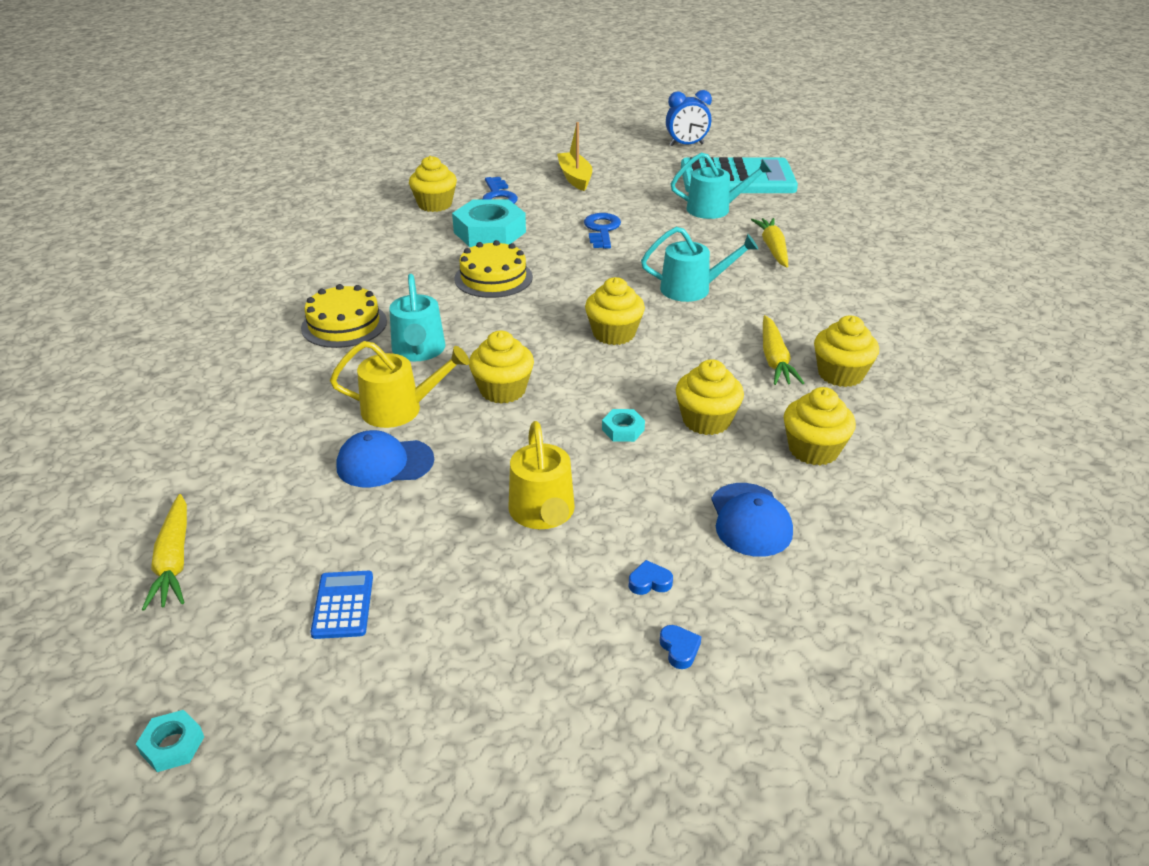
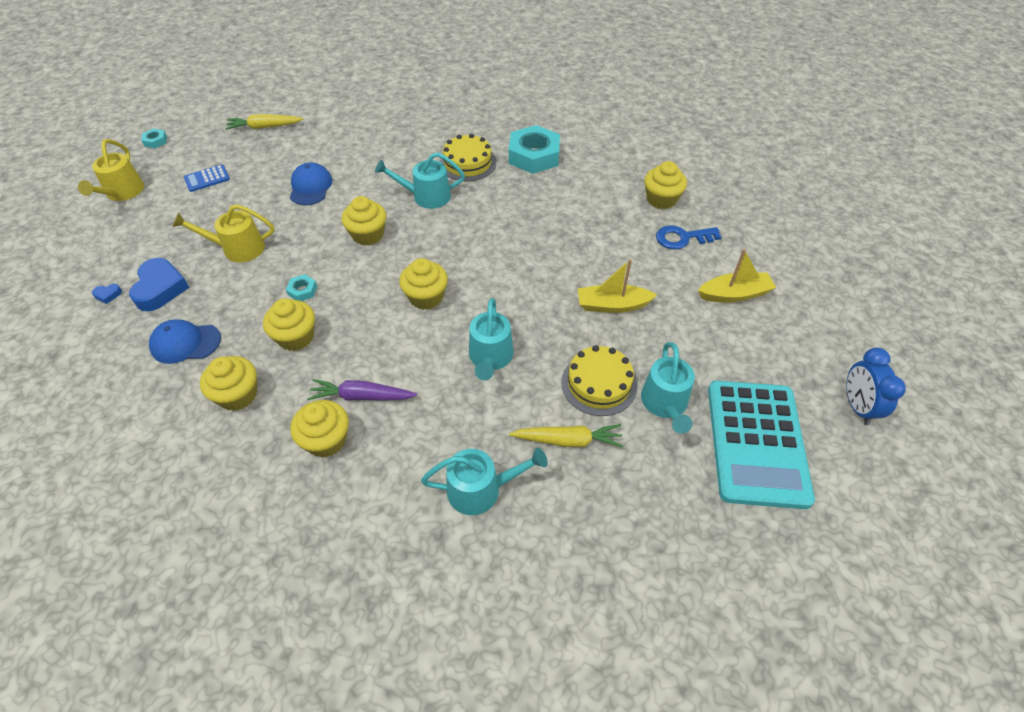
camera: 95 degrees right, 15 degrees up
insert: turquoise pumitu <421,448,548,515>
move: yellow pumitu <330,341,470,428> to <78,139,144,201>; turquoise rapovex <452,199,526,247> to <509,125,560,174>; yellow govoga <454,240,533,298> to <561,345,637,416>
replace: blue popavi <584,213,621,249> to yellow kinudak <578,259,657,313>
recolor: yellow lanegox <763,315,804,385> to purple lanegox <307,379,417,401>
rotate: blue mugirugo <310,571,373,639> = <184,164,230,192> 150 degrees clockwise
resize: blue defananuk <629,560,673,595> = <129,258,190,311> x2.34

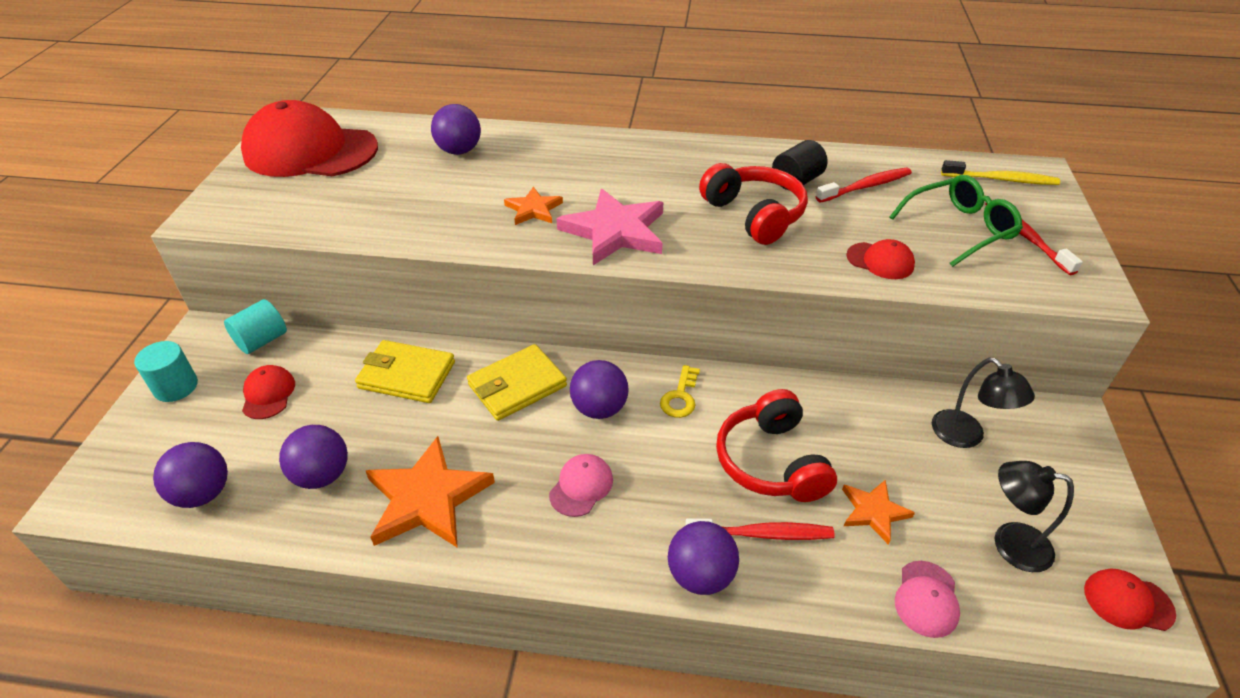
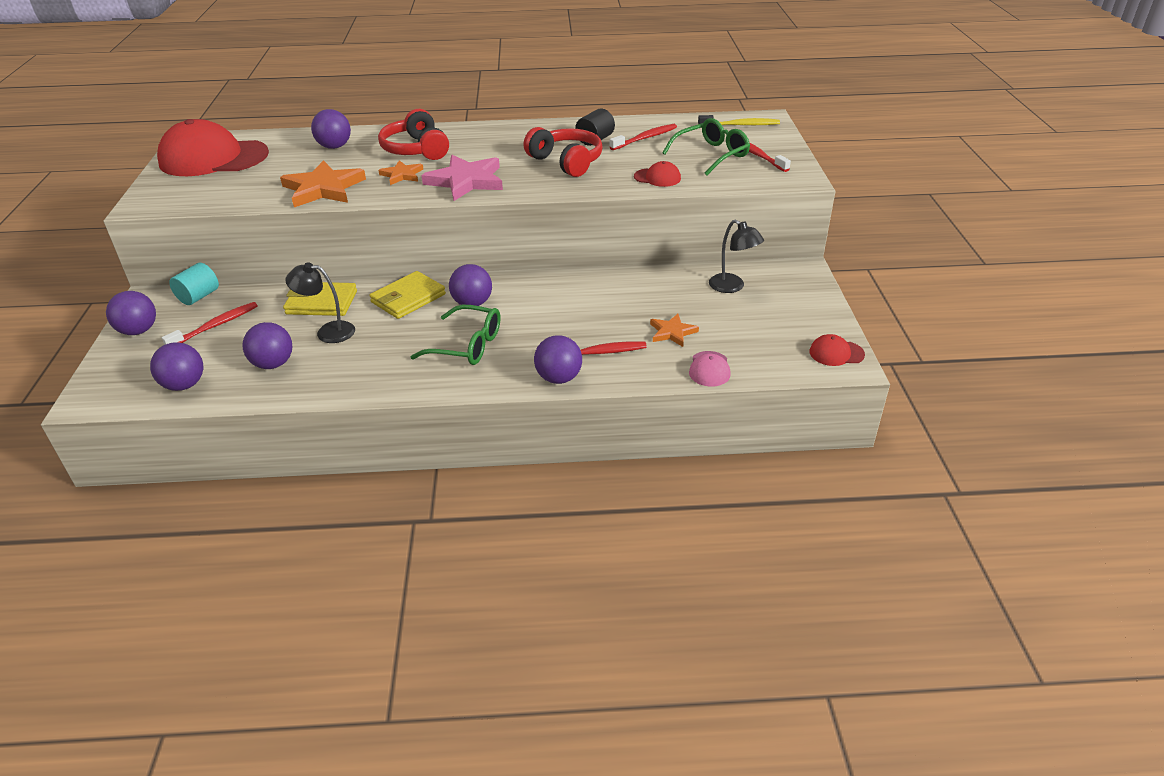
camera: 10 degrees left, 5 degrees down
delete: yellow popavi <660,365,700,418>
move: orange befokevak <365,436,495,548> to <280,160,366,207>; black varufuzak <995,461,1074,572> to <285,262,355,343>; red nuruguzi <716,389,837,502> to <378,109,449,160>
replace: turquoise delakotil <134,341,198,402> to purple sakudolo <106,291,156,335>; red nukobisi <242,365,295,419> to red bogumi <162,302,258,345>; pink nukobisi <549,454,613,517> to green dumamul <411,305,501,365>

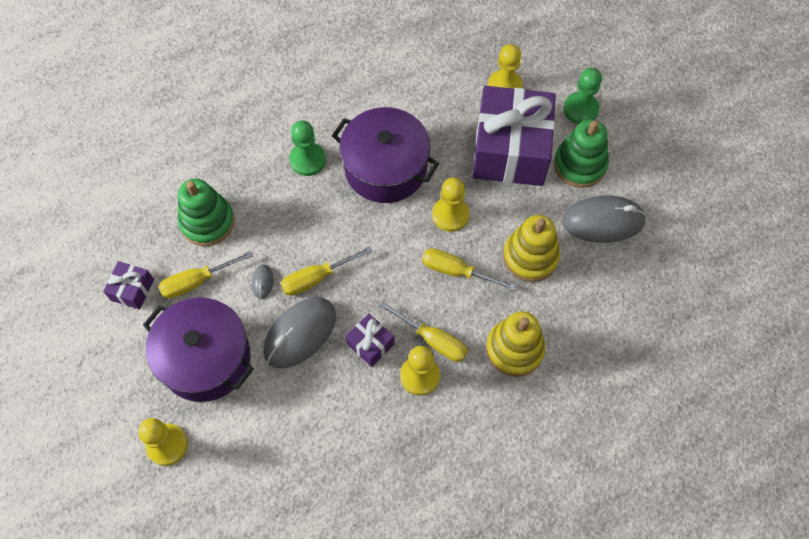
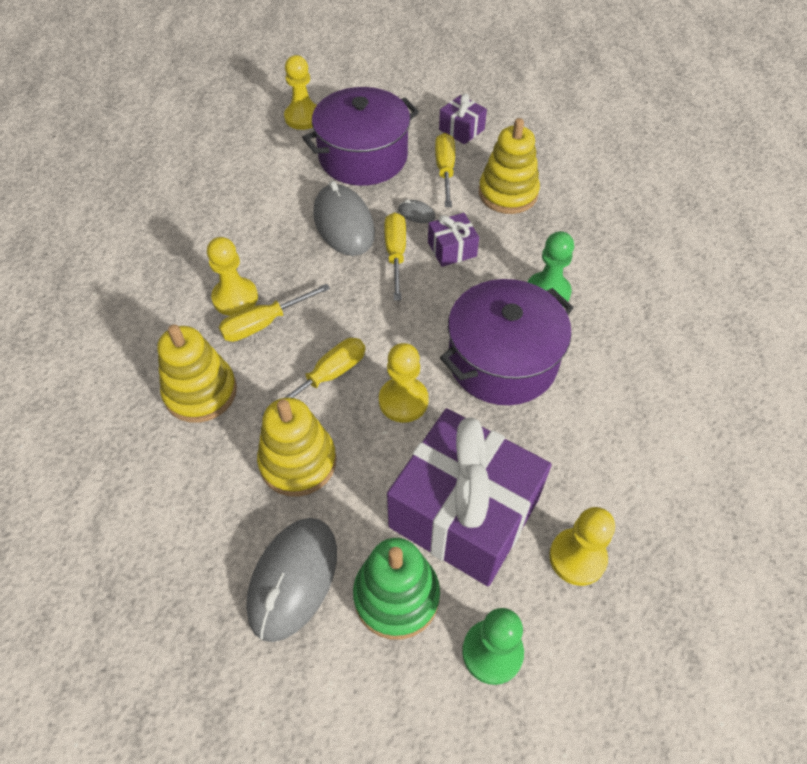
camera: 115 degrees right, 10 degrees down
move: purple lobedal <345,313,394,367> to <428,213,479,267>
recolor: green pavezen <178,179,235,246> to yellow pavezen <479,118,540,214>

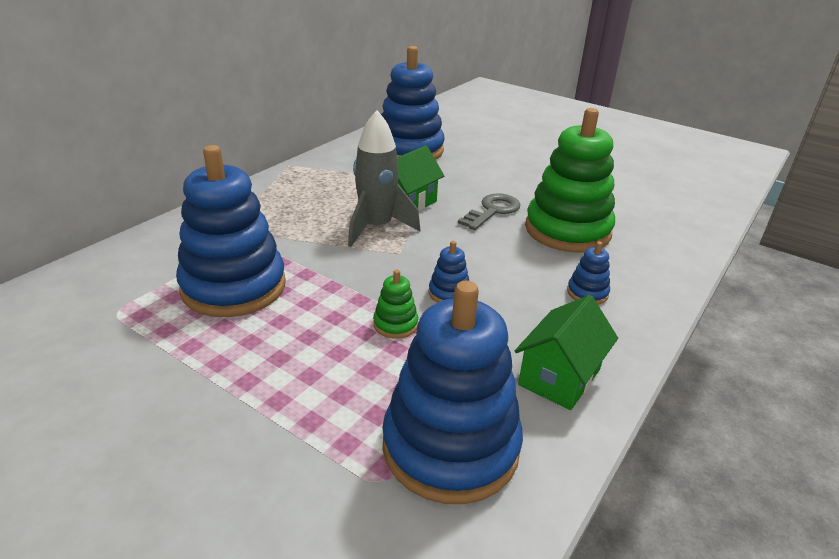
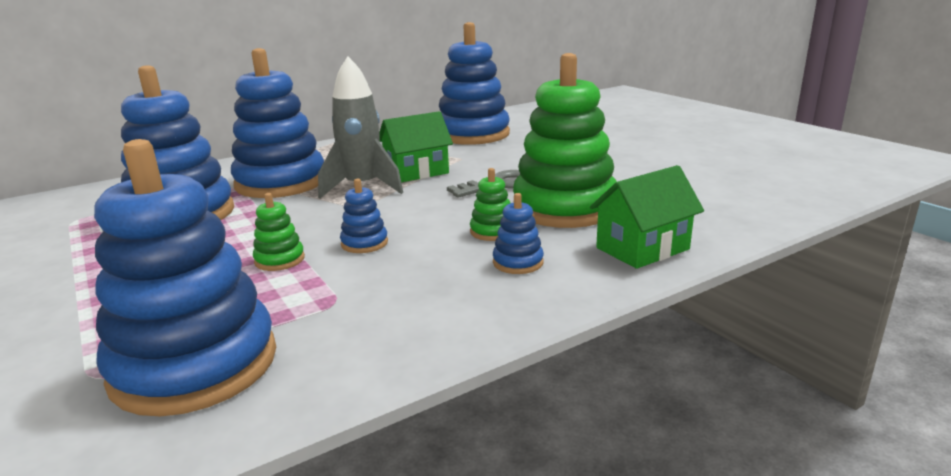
camera: 25 degrees right, 10 degrees down
insert: blue pavezen <231,48,324,198>; green pavezen <470,168,510,241>
move: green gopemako <515,295,618,410> to <590,165,704,269>

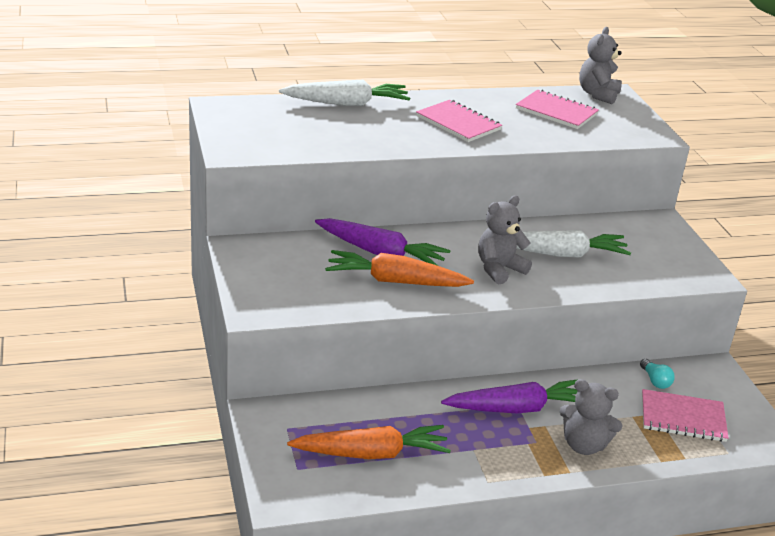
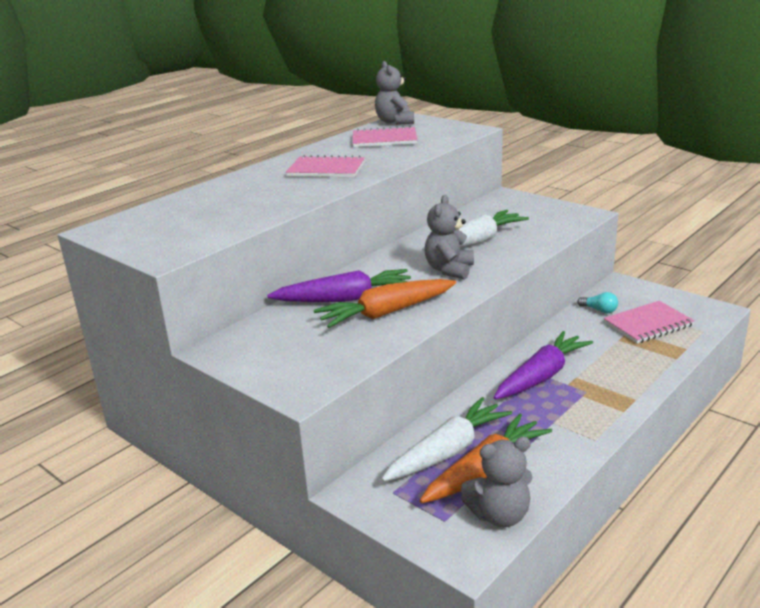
camera: 30 degrees left, 5 degrees down
move: white lanegox <279,80,410,106> to <382,397,512,481>; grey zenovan <559,379,623,455> to <461,437,533,527>

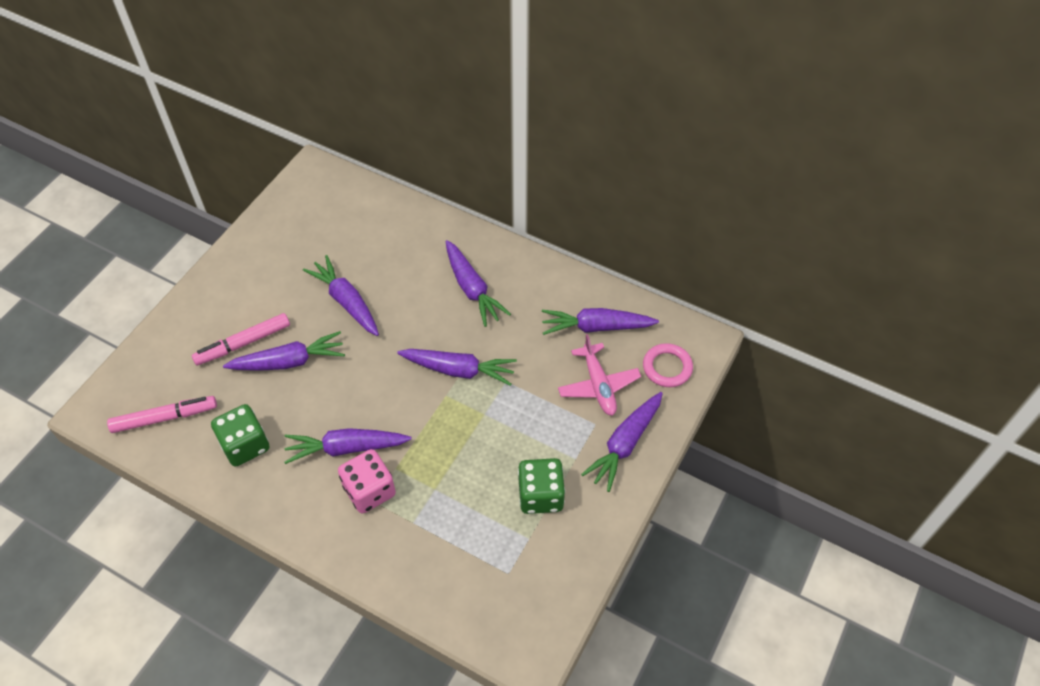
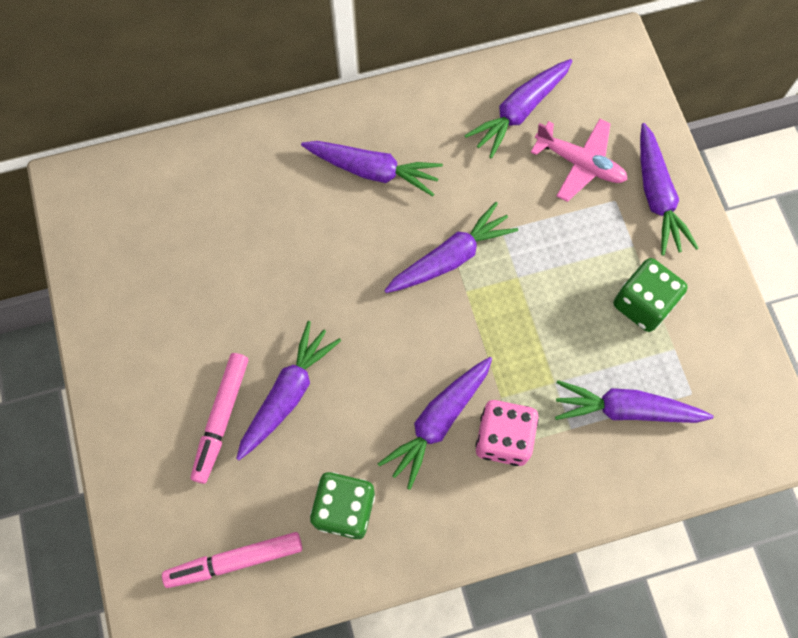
camera: 45 degrees left, 15 degrees up
delete: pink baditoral <643,343,693,387>
move: purple lanegox <303,255,379,336> to <555,380,714,423>
rotate: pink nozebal <107,396,217,433> = <162,532,302,588> 135 degrees counterclockwise

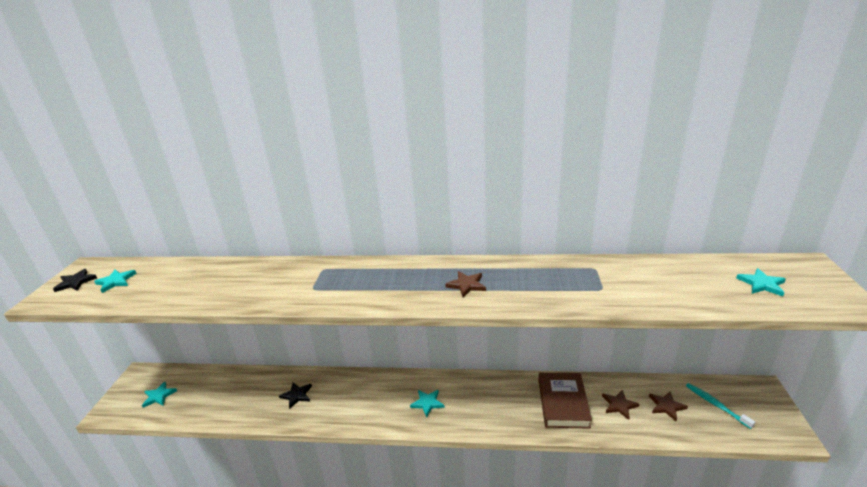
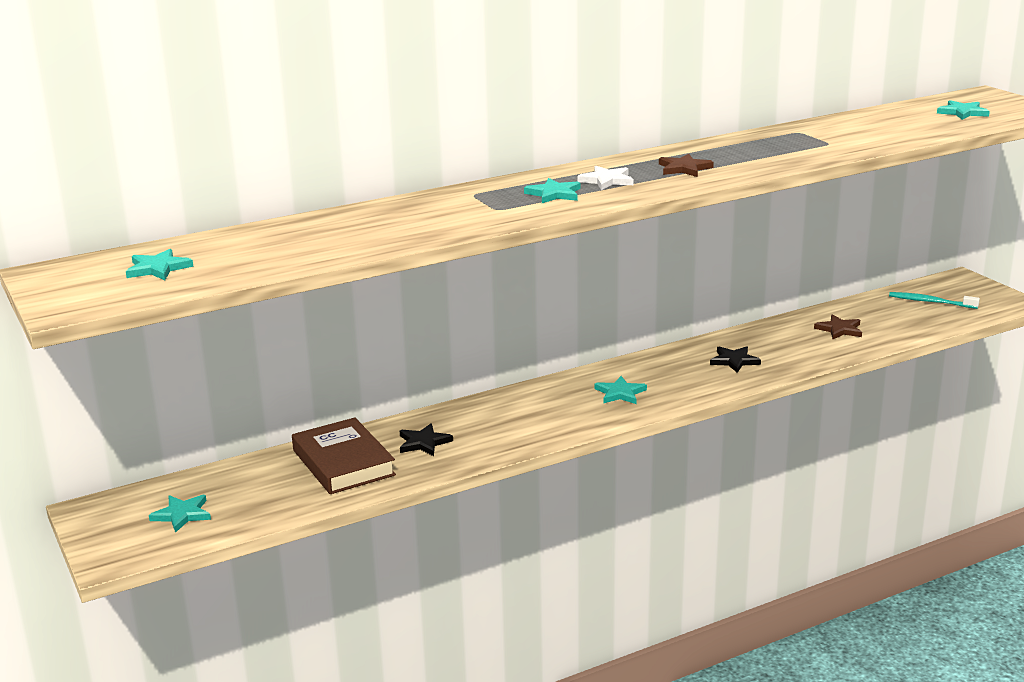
camera: 35 degrees left, 5 degrees down
delete: brown befokevak <649,391,688,421>
insert: turquoise befokevak <524,178,580,203>; white befokevak <577,166,634,190>
move: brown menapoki <539,373,592,429> to <292,417,396,494>; black befokevak <53,269,97,292> to <710,346,761,373>

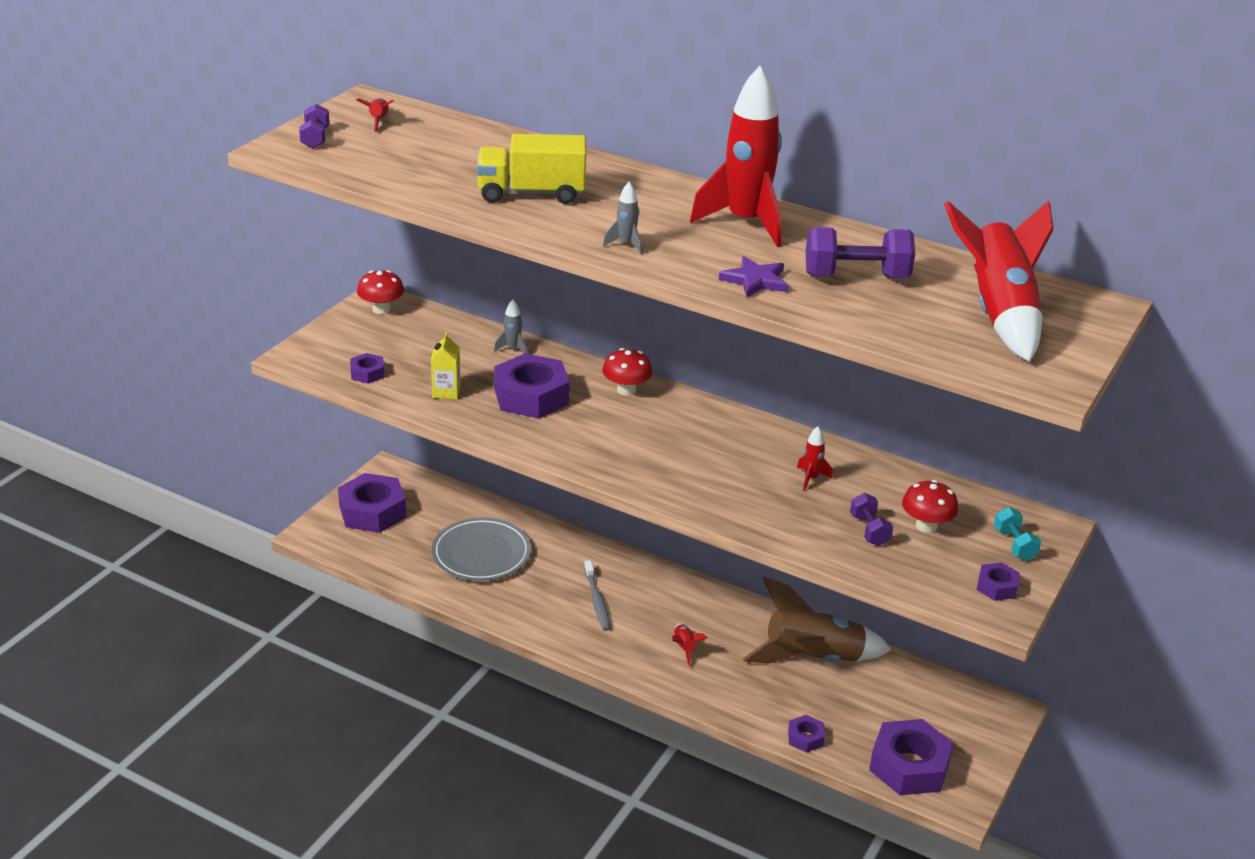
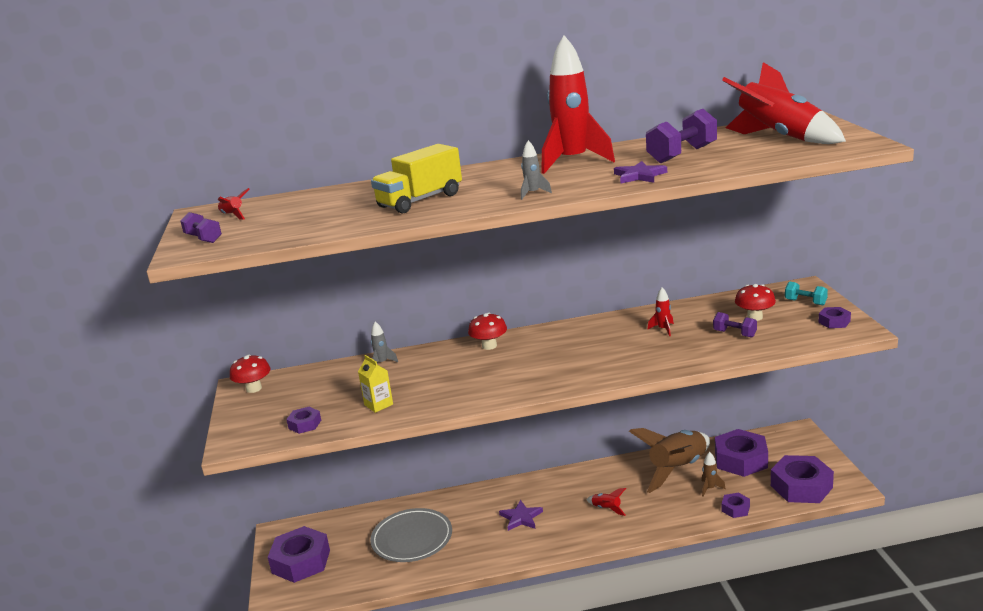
camera: 35 degrees left, 10 degrees down
insert: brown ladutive <702,452,726,497>
move: purple rapovex <494,353,570,419> to <715,429,768,477>
replace: grey bogumi <584,560,611,631> to purple befokevak <499,500,543,531>

